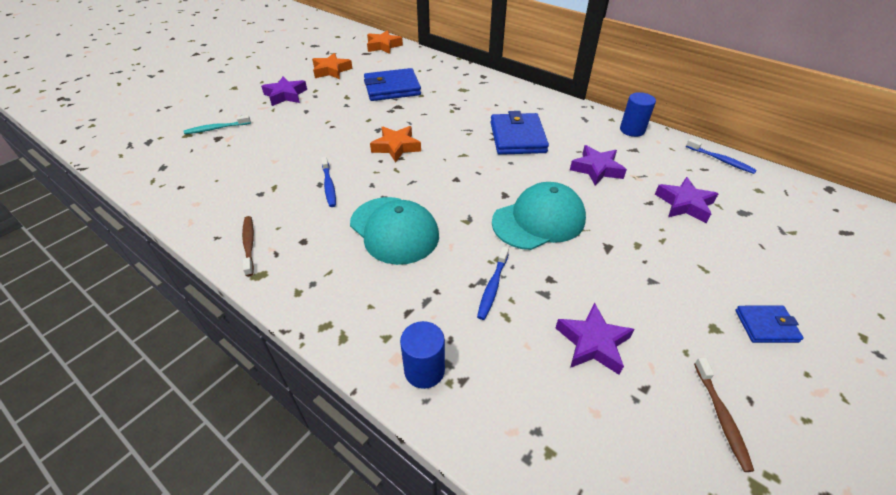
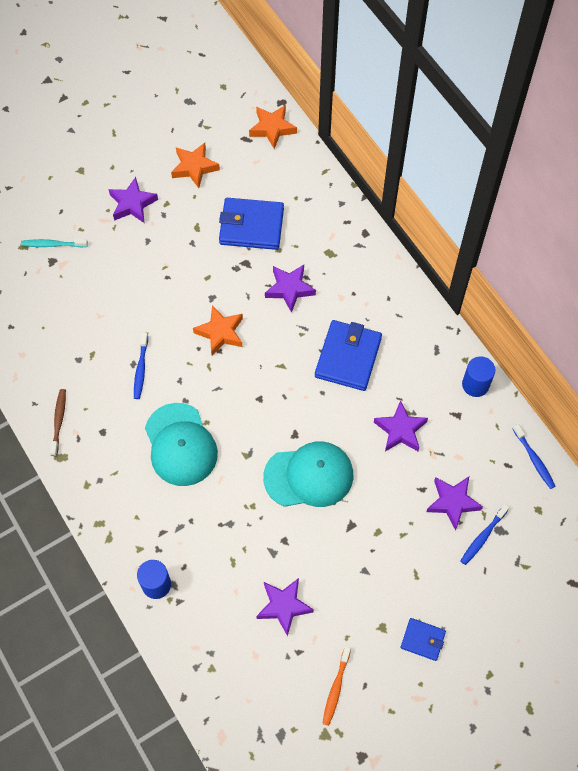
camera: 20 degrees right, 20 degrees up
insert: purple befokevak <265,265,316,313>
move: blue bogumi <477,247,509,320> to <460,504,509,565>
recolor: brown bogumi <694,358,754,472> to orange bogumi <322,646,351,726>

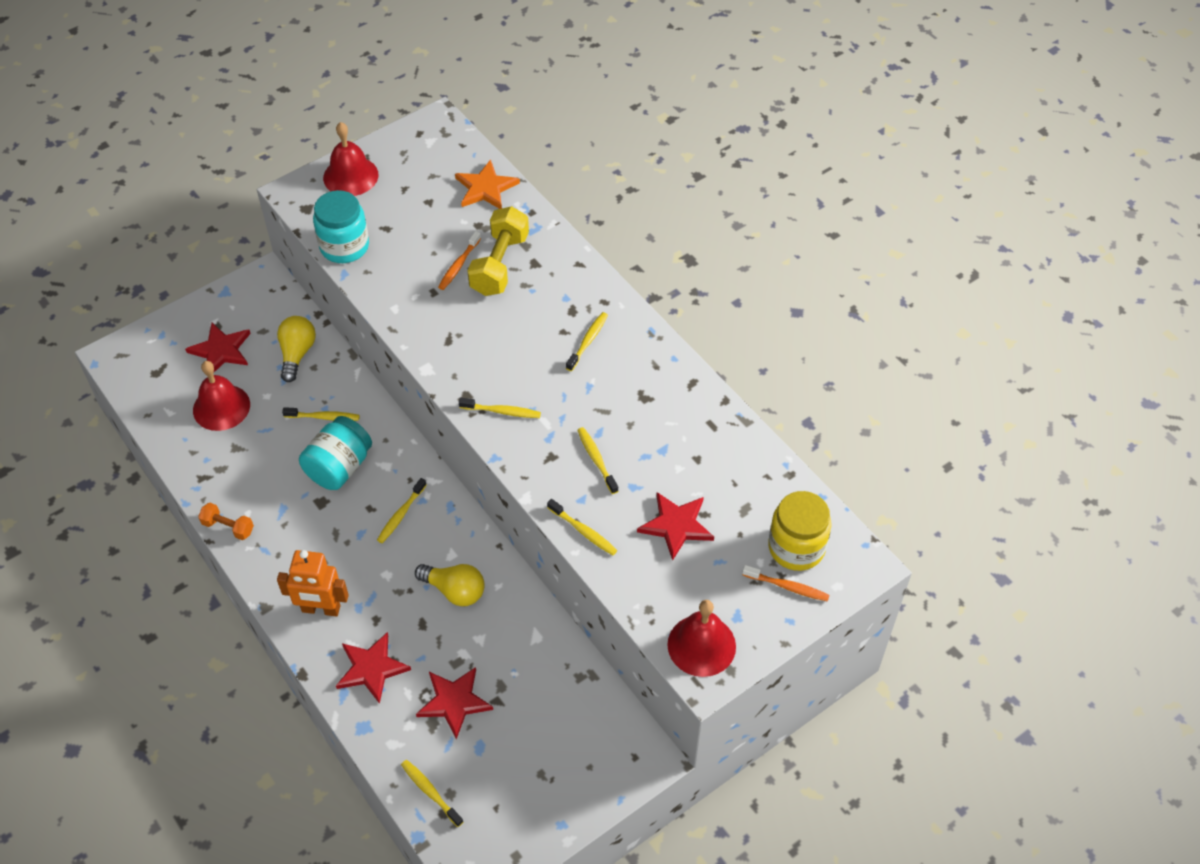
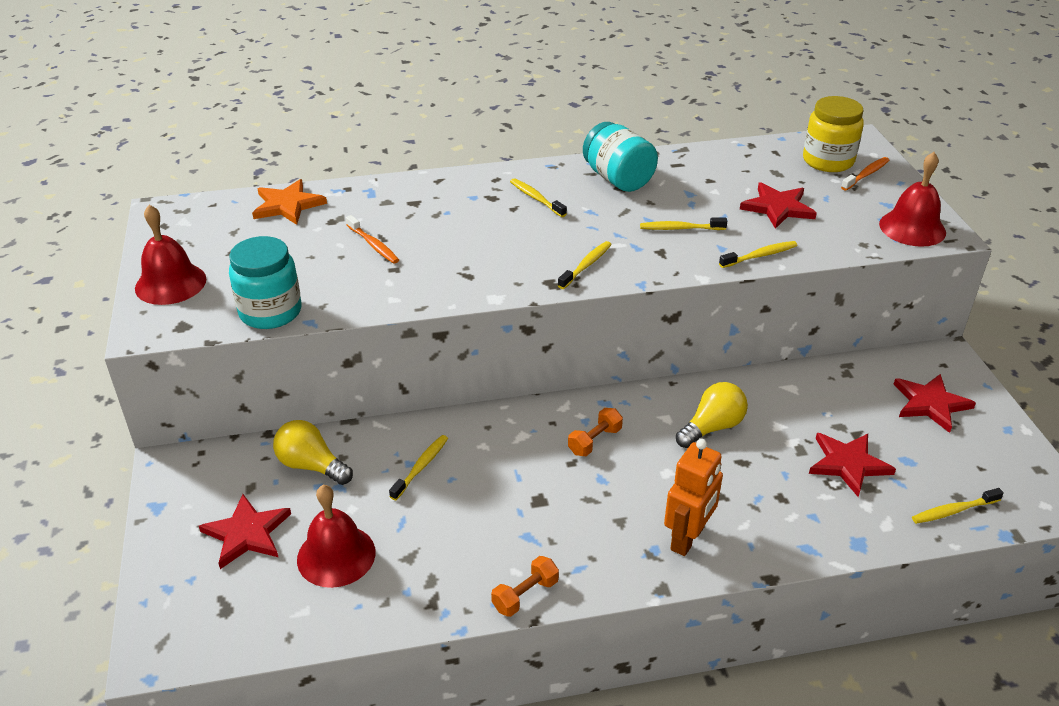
camera: 65 degrees left, 15 degrees down
delete: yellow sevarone <467,206,529,296>
move: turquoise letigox <299,416,372,490> to <583,122,658,192>; red befokevak <336,632,411,704> to <893,374,976,433>
replace: yellow bogumi <377,478,426,543> to orange sevarone <568,408,623,456>

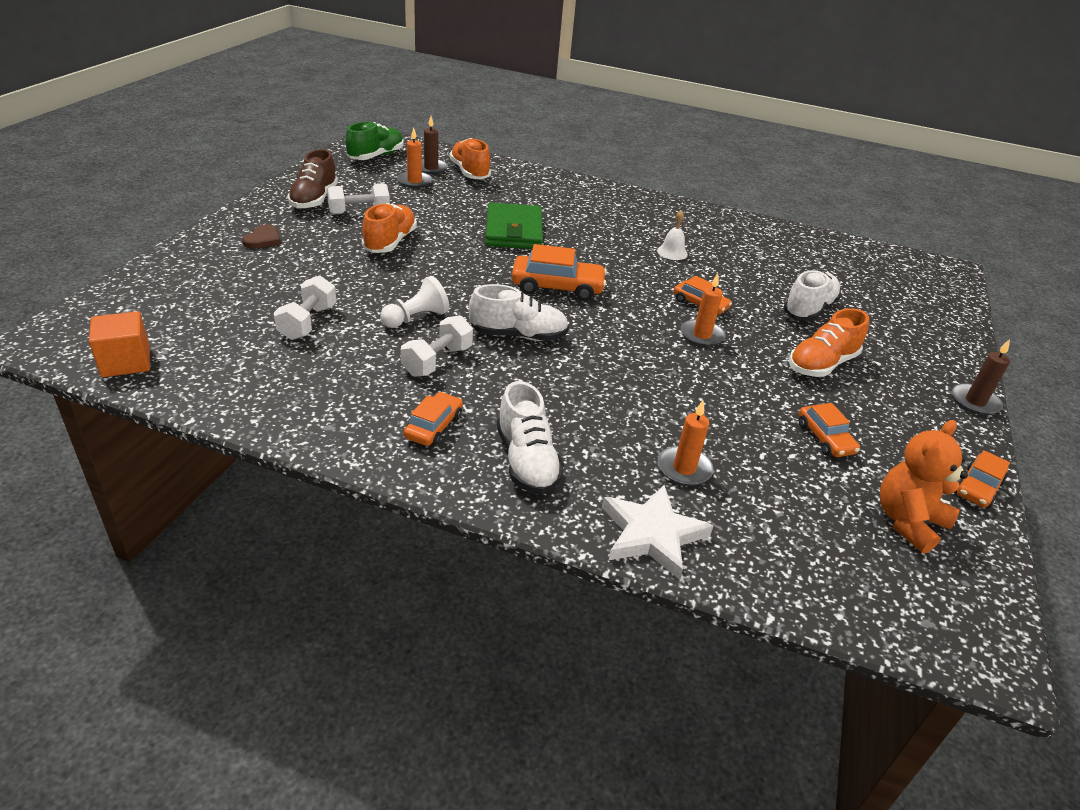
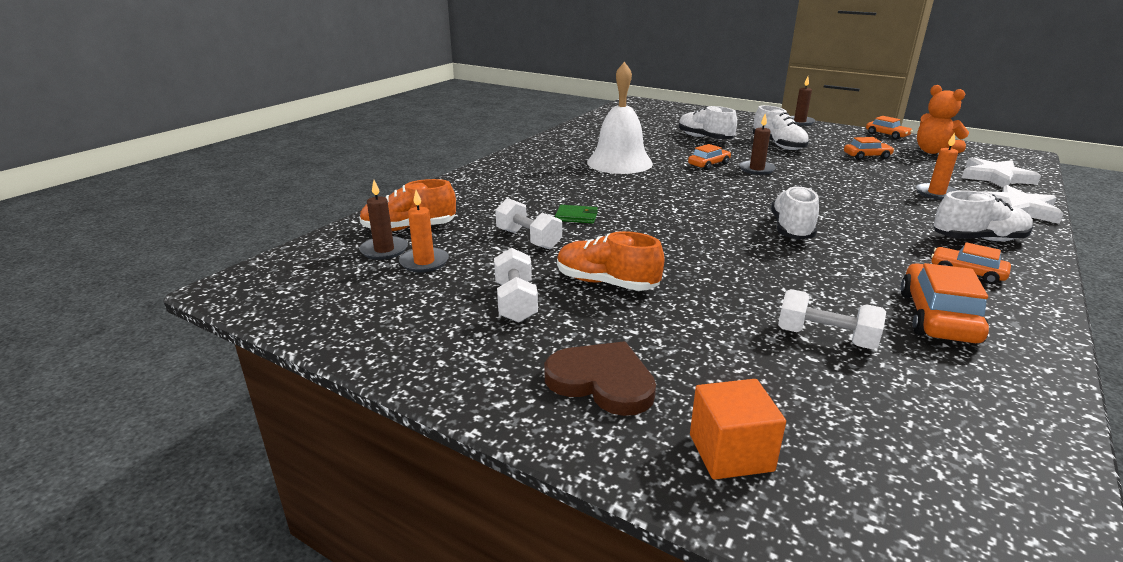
camera: 75 degrees left, 10 degrees down
delete: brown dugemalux <288,149,338,209>; green dugemalux <345,122,404,160>; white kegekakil <380,276,449,328>
insert: white befokevak <962,157,1041,188>
move: white sevarone <401,315,473,377> to <495,198,562,249>; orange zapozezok <89,311,150,377> to <690,379,786,479>; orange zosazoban <512,244,607,301> to <900,263,989,343>
recolor: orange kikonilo <681,273,726,347> to brown kikonilo <739,113,776,175>; orange dugemalux <789,308,869,377> to white dugemalux <753,105,809,150>
resize: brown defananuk <242,224,281,249> = <544,341,656,416> x1.68; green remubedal <485,202,543,249> = <555,205,598,223> x0.47; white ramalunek <657,210,688,260> = <587,62,653,174> x2.36

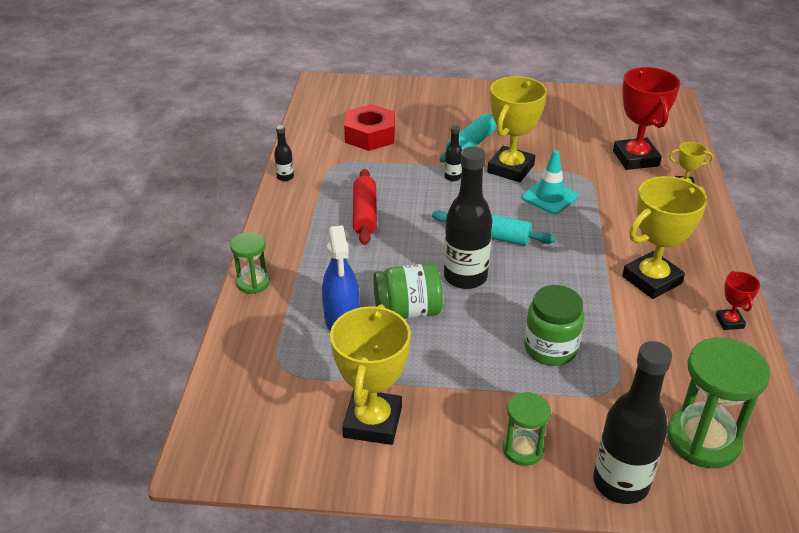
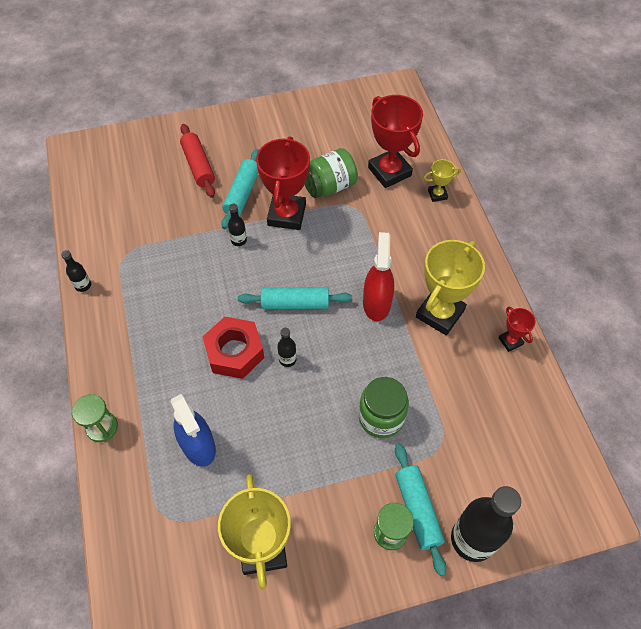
camera: 20 degrees left, 20 degrees up
delete: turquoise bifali <522,150,578,214>; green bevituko <667,337,770,468>
insert: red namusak <363,232,394,321>; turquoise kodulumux <395,444,446,576>
move: red kodulumux <353,169,377,245> to <180,124,215,198>; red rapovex <344,104,395,151> to <202,317,264,379>; green letigox <373,263,443,319> to <305,148,358,198>
recolor: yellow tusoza <487,76,547,182> to red tusoza <256,136,310,230>
resize: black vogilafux <444,146,492,289> = <277,328,297,367> x0.45

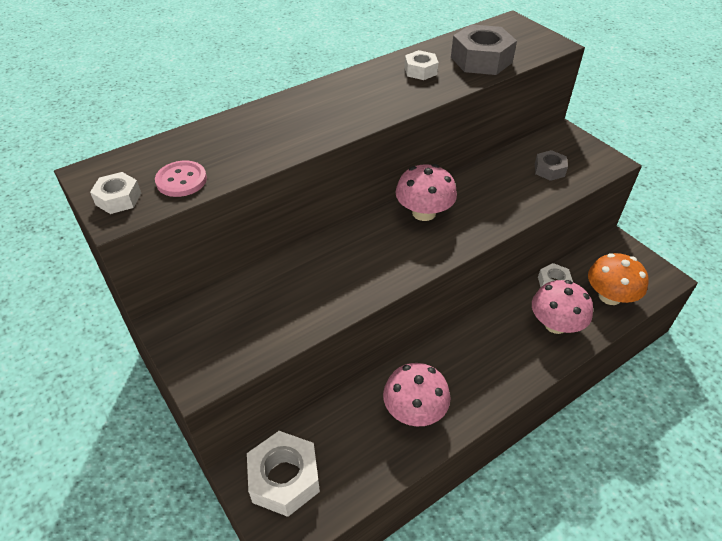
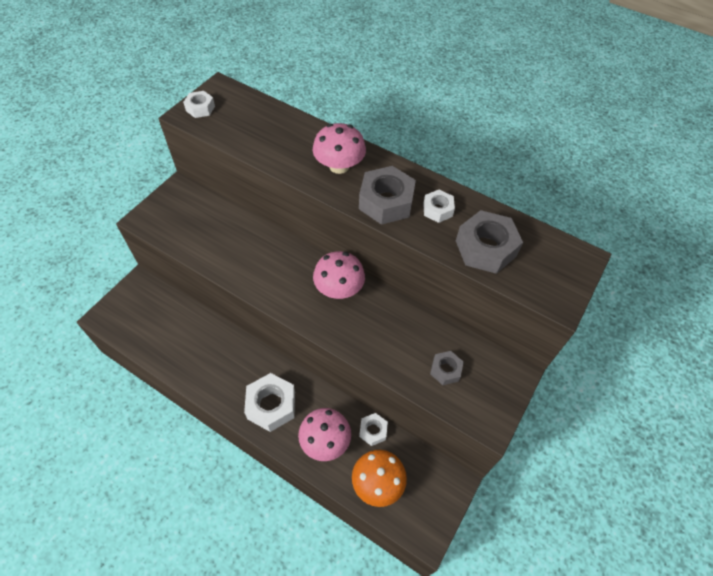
camera: 65 degrees right, 10 degrees up
delete: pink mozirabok <155,161,207,197>
insert: grey rapovex <359,166,416,225>
move: white rapovex <247,431,320,517> to <244,373,295,432>; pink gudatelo <383,363,450,426> to <313,123,366,174>

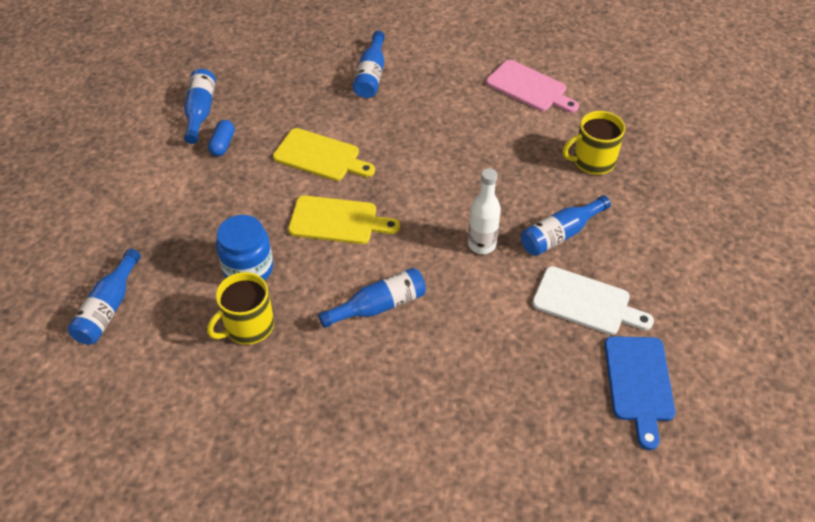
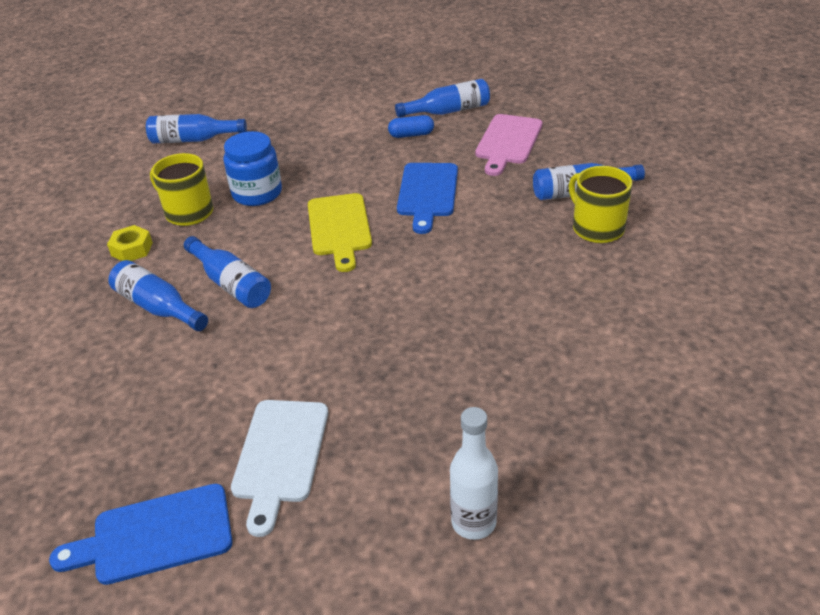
camera: 75 degrees right, 10 degrees down
insert: yellow rapovex <107,225,153,261>
move: blue vogilafux <521,195,611,256> to <108,260,208,331>; white vogilafux <468,168,501,254> to <450,407,498,540>; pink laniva <486,60,579,113> to <475,114,542,176>; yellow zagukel <563,111,625,175> to <569,166,632,243>
recolor: yellow laniva <273,128,375,181> to blue laniva <397,163,458,234>

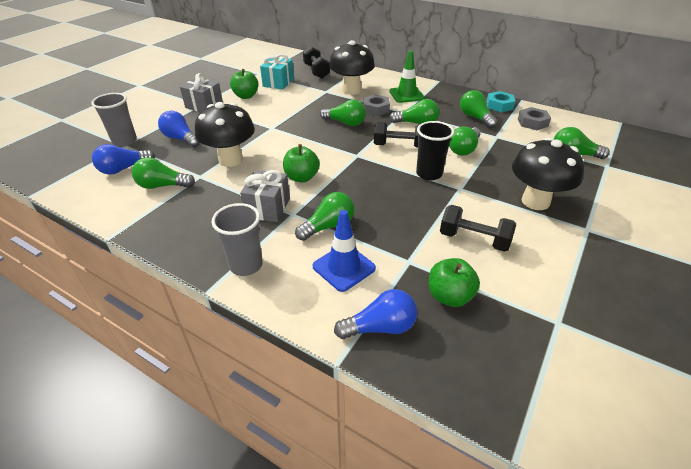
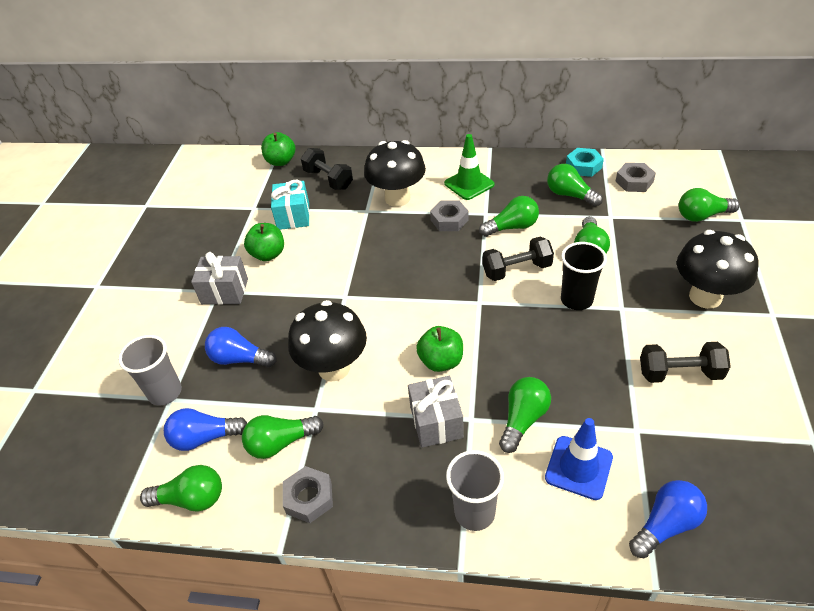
camera: 20 degrees left, 5 degrees up
insert: grey rapovex <283,466,333,523>
move: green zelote <320,100,366,126> to <140,465,222,512>; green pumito <429,258,480,307> to <261,132,295,166>
rotate: blue zelote <92,144,155,175> = <164,408,247,451> 45 degrees clockwise

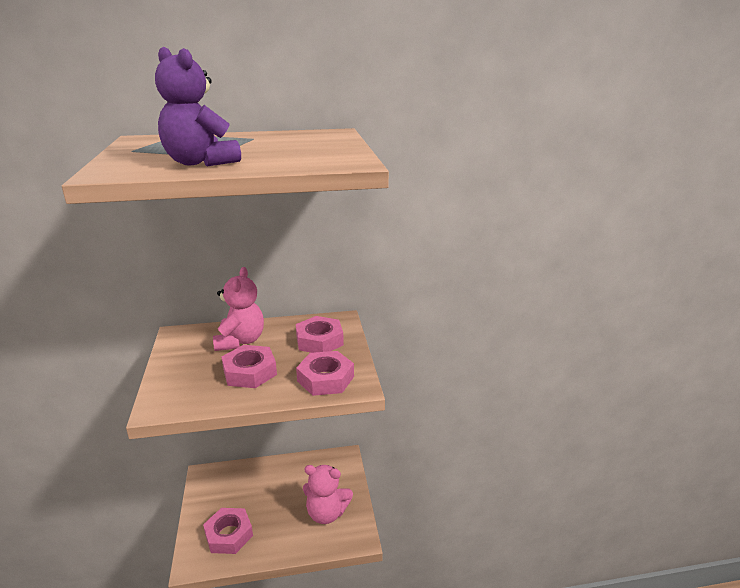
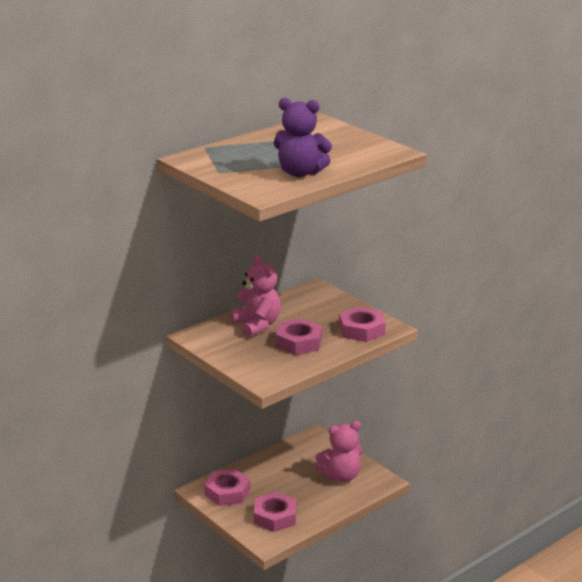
camera: 30 degrees left, 0 degrees up
move: pink rapovex <296,316,344,353> to <204,469,250,506>

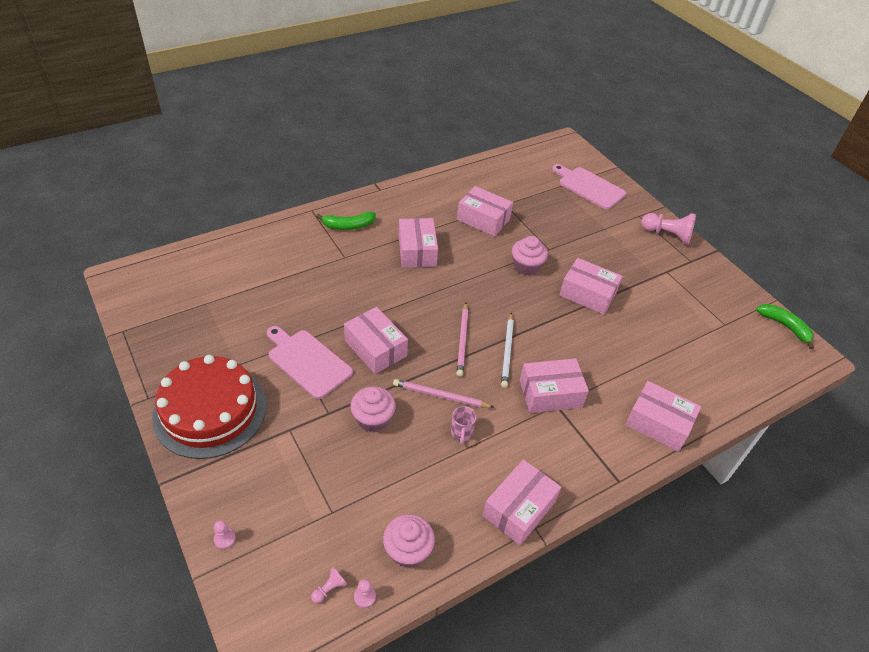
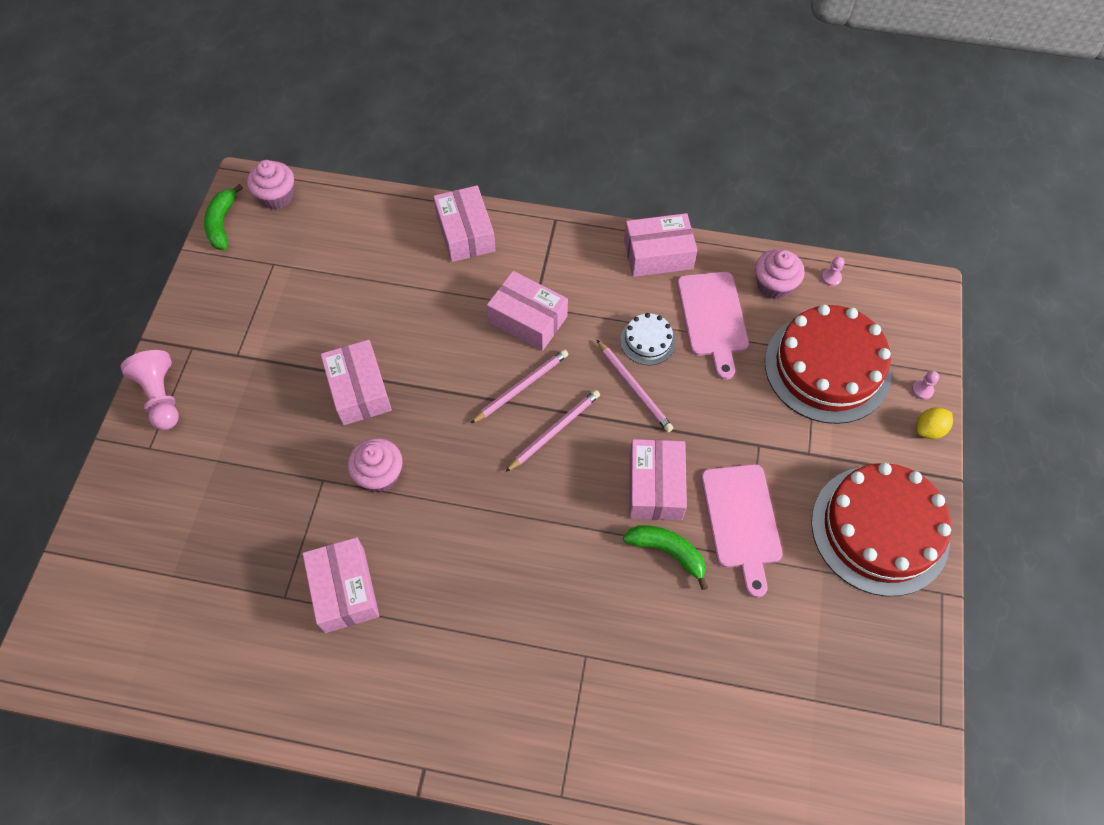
camera: 135 degrees left, 15 degrees up
delete: pink kegekakil <311,567,347,603>; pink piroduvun <399,218,438,268>
insert: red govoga <765,304,892,424>; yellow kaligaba <916,407,953,439>
move: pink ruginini <350,386,396,432> to <247,160,294,210>; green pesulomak <316,212,376,230> to <623,525,708,590>; pink laniva <552,164,626,209> to <677,272,749,380>
replace: pink zagukel <451,406,476,444> to white govoga <620,313,676,365>
recolor: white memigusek <501,312,514,388> to pink memigusek <470,349,569,424>

